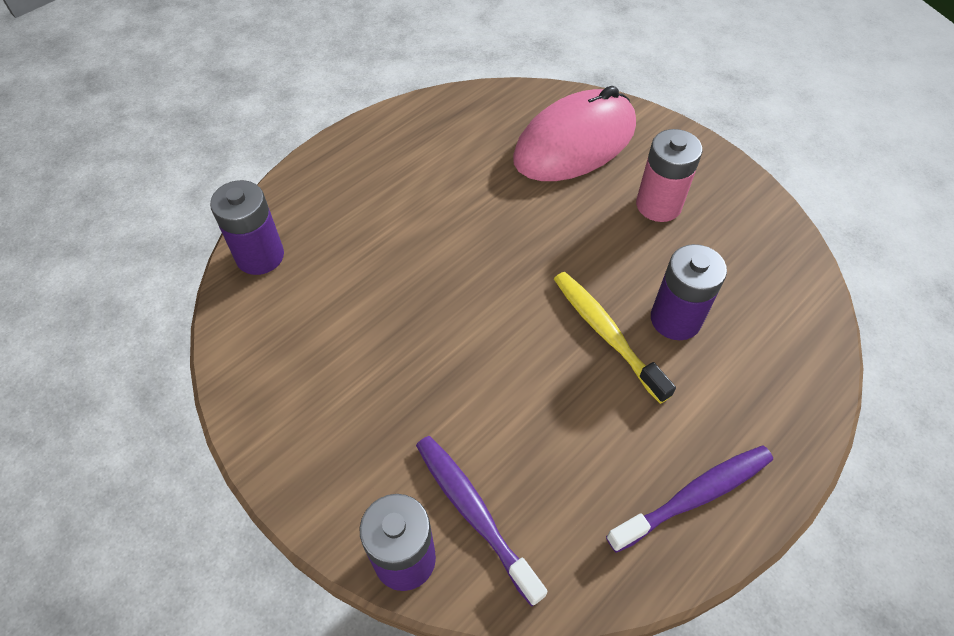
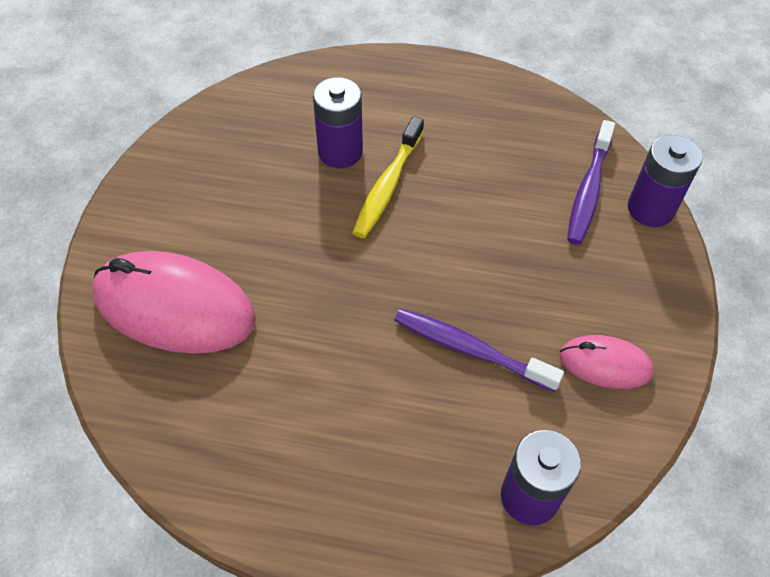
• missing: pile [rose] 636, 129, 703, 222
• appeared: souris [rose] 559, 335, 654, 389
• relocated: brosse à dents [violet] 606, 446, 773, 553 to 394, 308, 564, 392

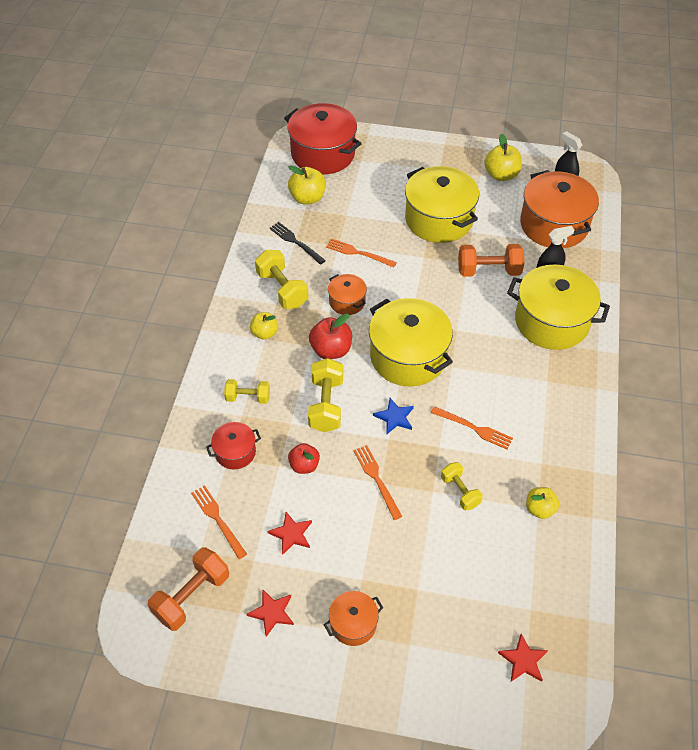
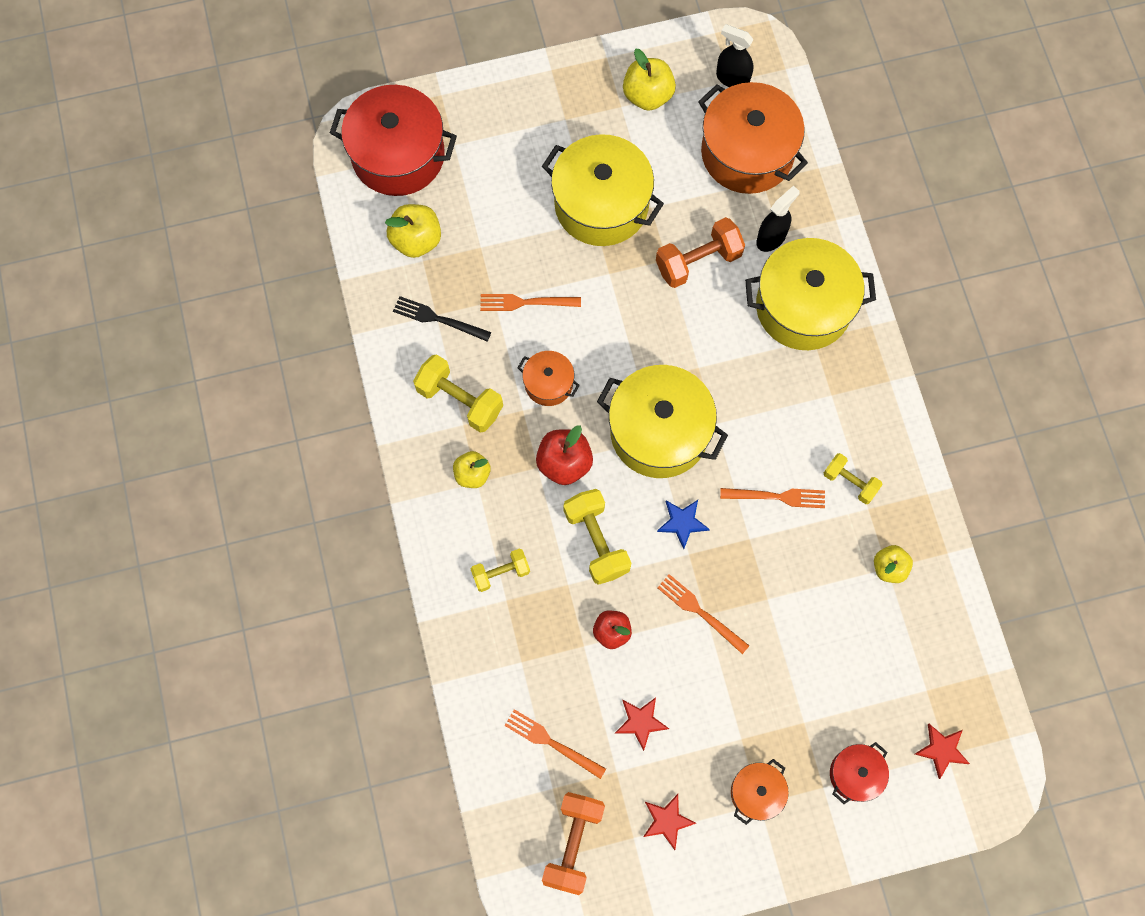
• relocated: marmite [rouge] 206, 422, 261, 469 to 830, 742, 889, 804
• relocated: haltère [jaune] 441, 462, 483, 510 to 824, 453, 883, 504

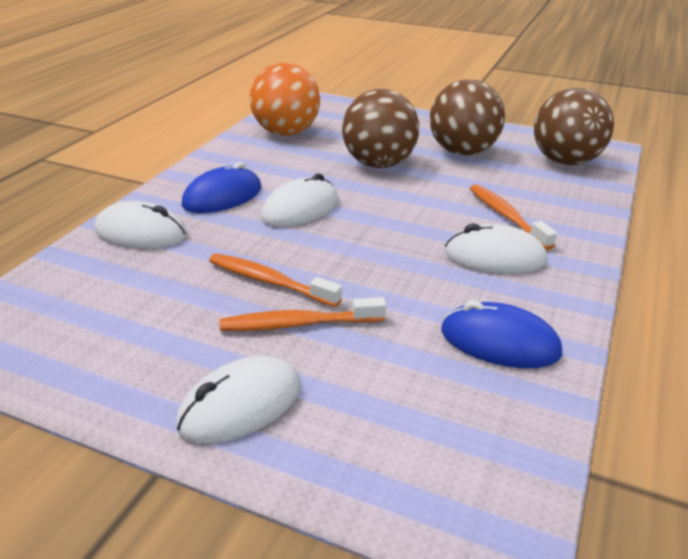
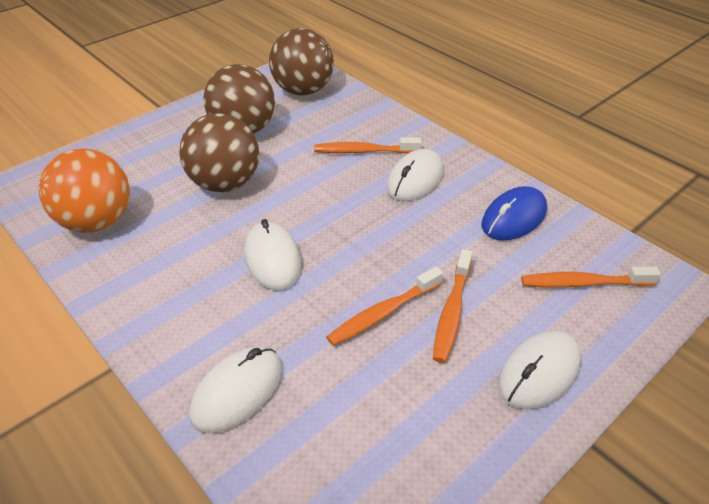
• missing: souris [bleu] 181, 162, 261, 213
• appeared: brosse à dents [orange] 521, 267, 661, 288
• spun: souris [blanc] 176, 356, 301, 443 = 498, 331, 581, 409 60 degrees clockwise

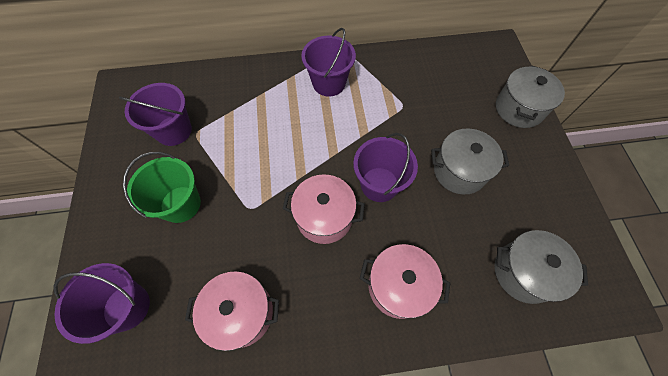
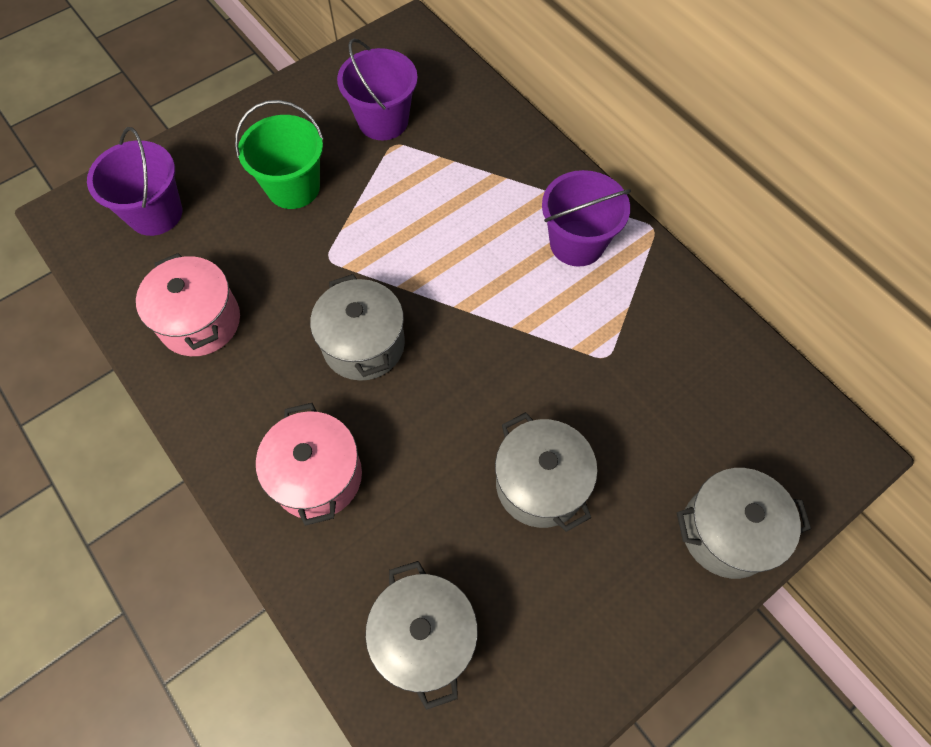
• missing: seau [violet] 353, 133, 418, 202
• colour: marmite [rose] 282, 174, 365, 244 to marmite [gris] 310, 274, 405, 381

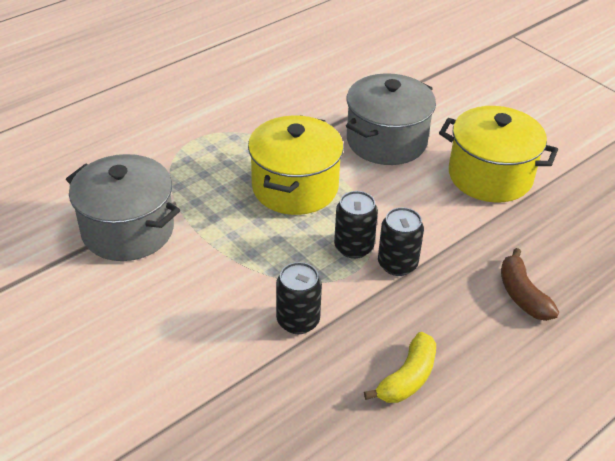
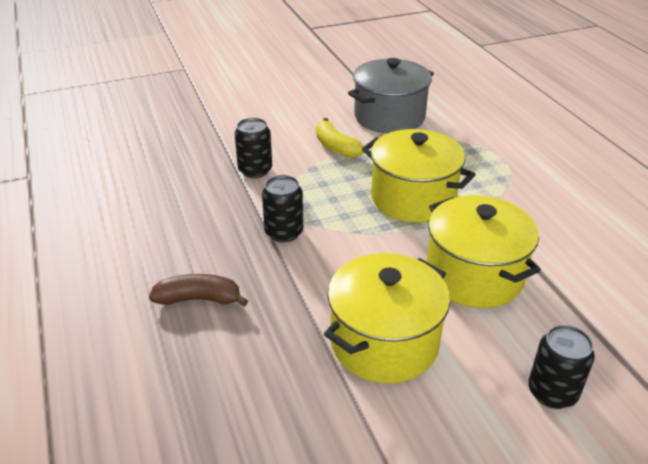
• relocated: canette [noir] 334, 191, 378, 259 to 528, 325, 595, 409
• relocated: banane [jaune] 364, 332, 436, 403 to 316, 118, 364, 158
• colour: marmite [gris] 346, 73, 436, 165 to marmite [jaune] 427, 195, 541, 308

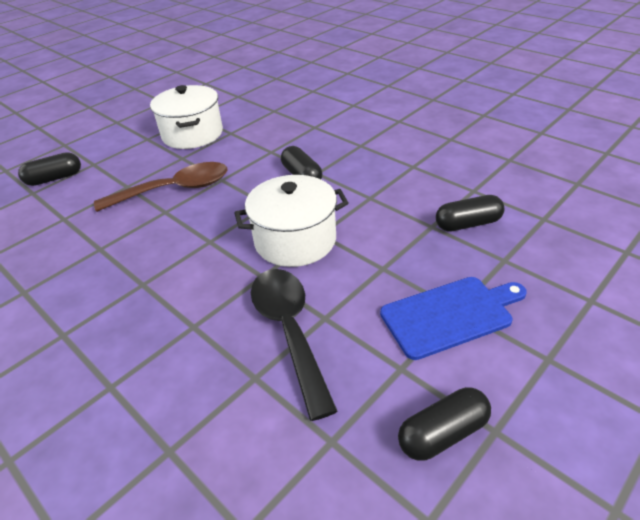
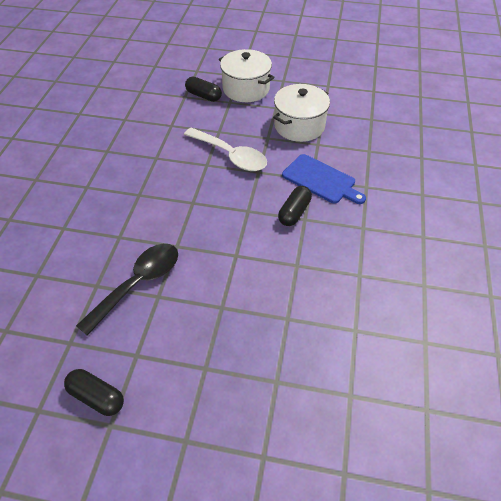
• missing: gélule [noir] 436, 195, 504, 232
• relocated: marmite [blanc] 234, 175, 348, 267 to 219, 49, 275, 102
• relocated: planche à découper [bleu] 380, 277, 527, 360 to 282, 154, 366, 204
• colour: cuillère [marron] 94, 162, 227, 212 to cuillère [blanc] 184, 127, 267, 171

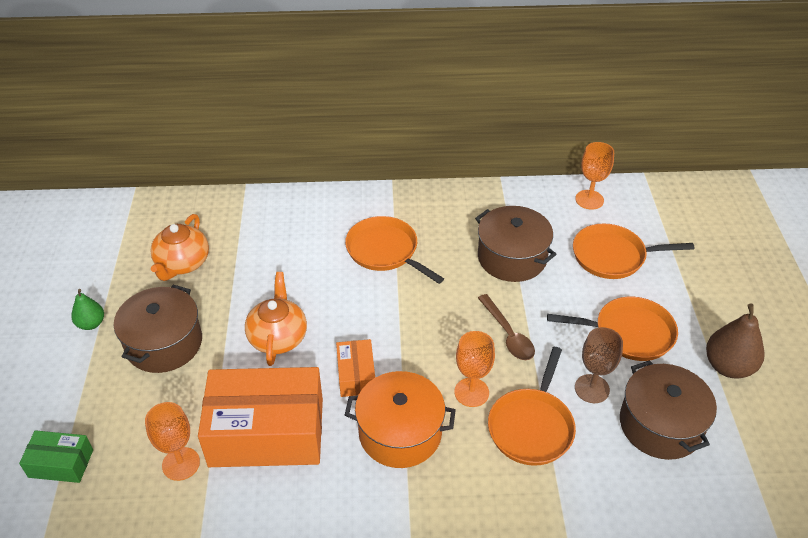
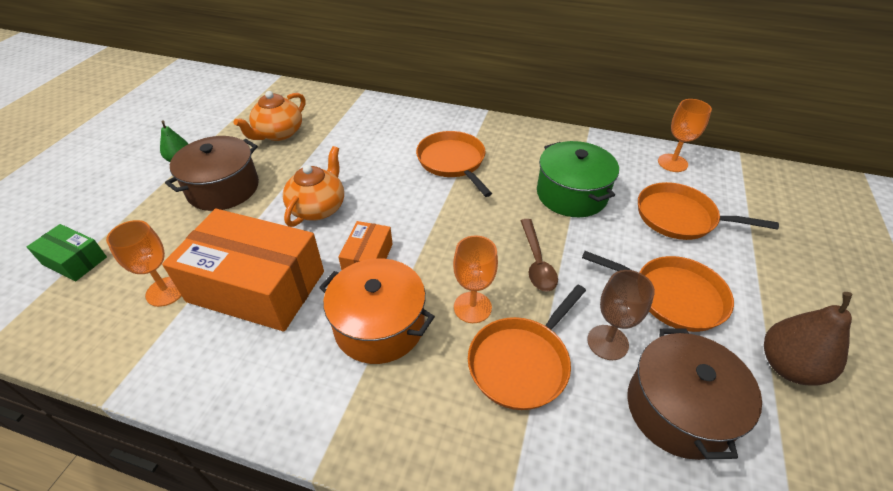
• colour: marmite [marron] 475, 206, 556, 282 to marmite [vert] 537, 141, 619, 217

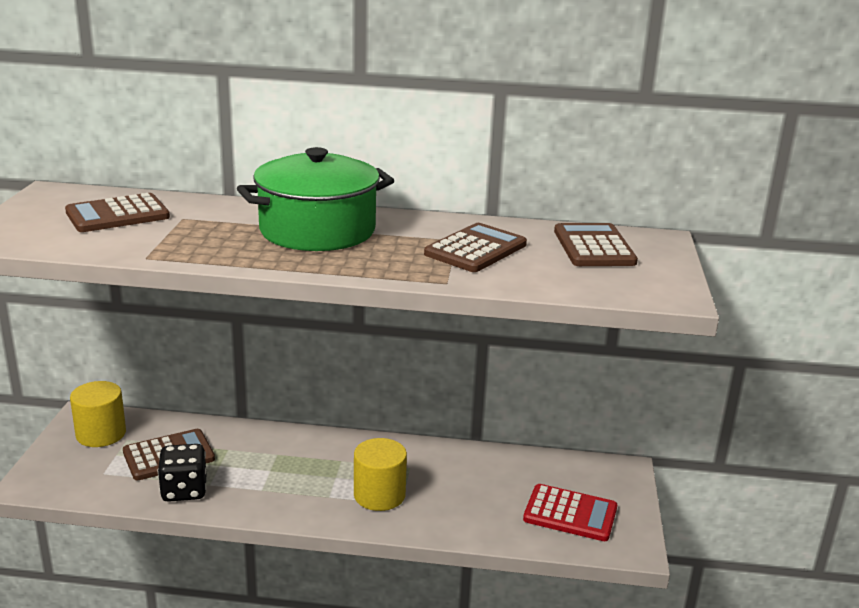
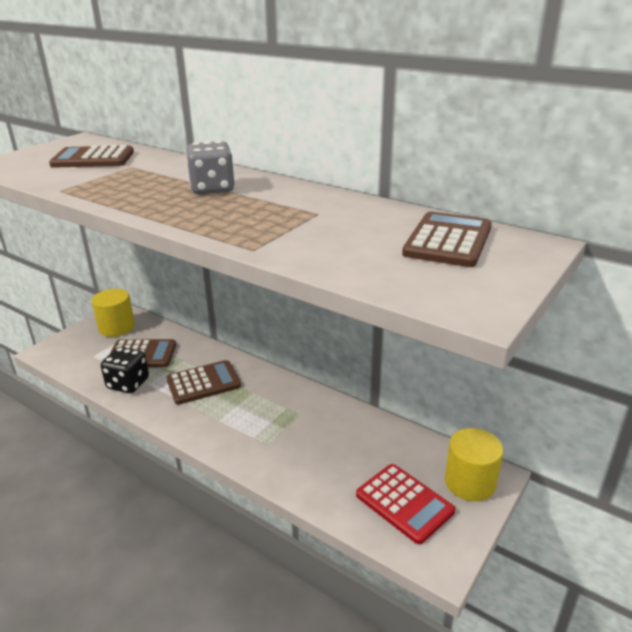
• relocated: cylindre [jaune] 354, 438, 407, 511 to 445, 428, 503, 501
• relocated: calculatrice [marron] 424, 223, 527, 272 to 166, 360, 241, 405
• exchanged: marmite [vert] 237, 147, 394, 251 to dé [gris] 186, 141, 235, 194

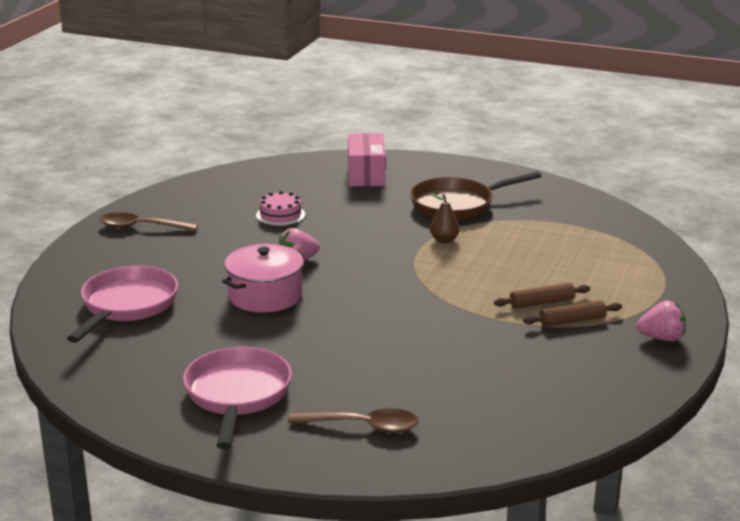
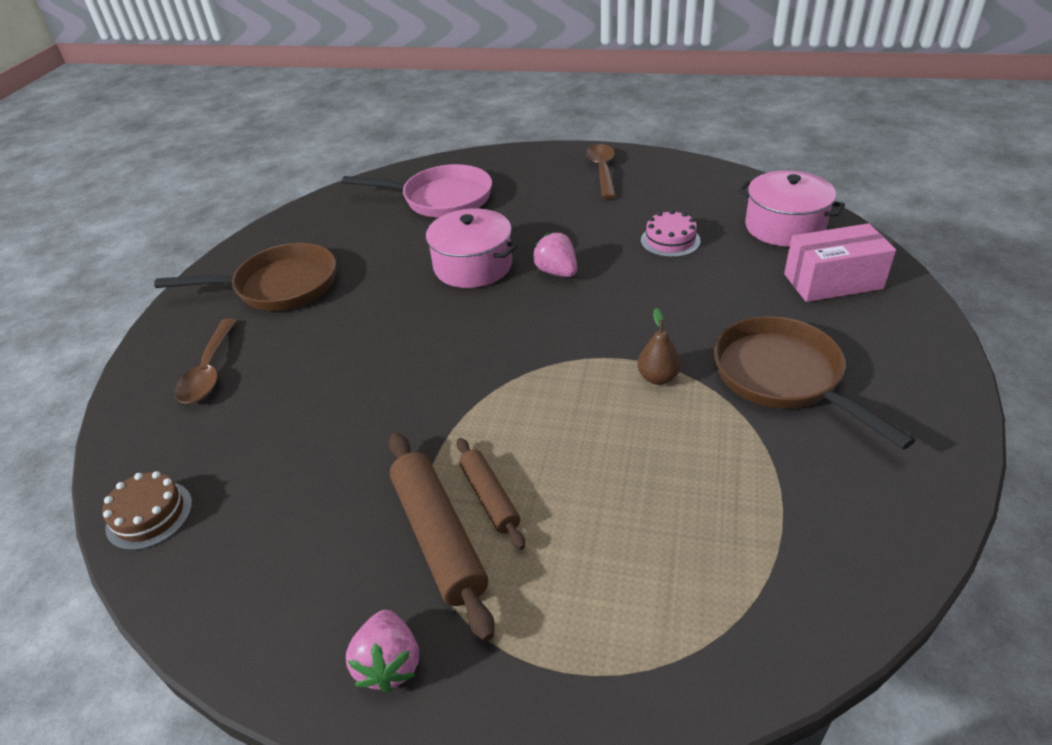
• appeared: gâteau [marron] 102, 471, 192, 550
• appeared: marmite [rose] 738, 170, 845, 247
• colour: poêle [rose] 183, 347, 292, 449 to poêle [marron] 154, 243, 336, 311
• size: rouleau à pâtisserie [marron] 523, 300, 622, 327 = 389, 432, 495, 641 x1.67

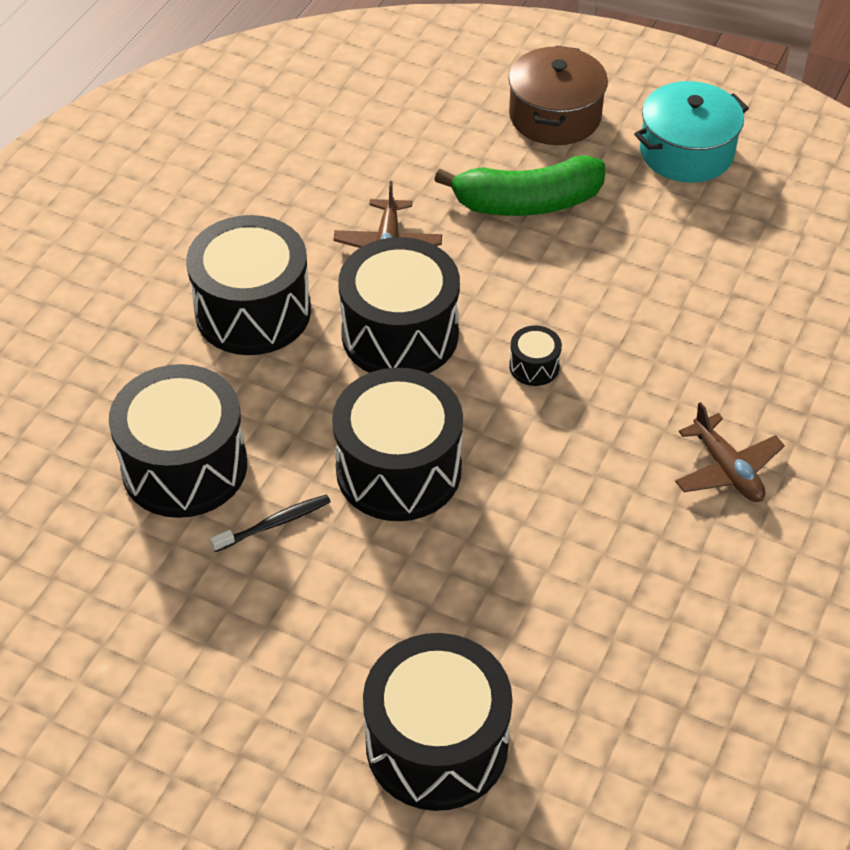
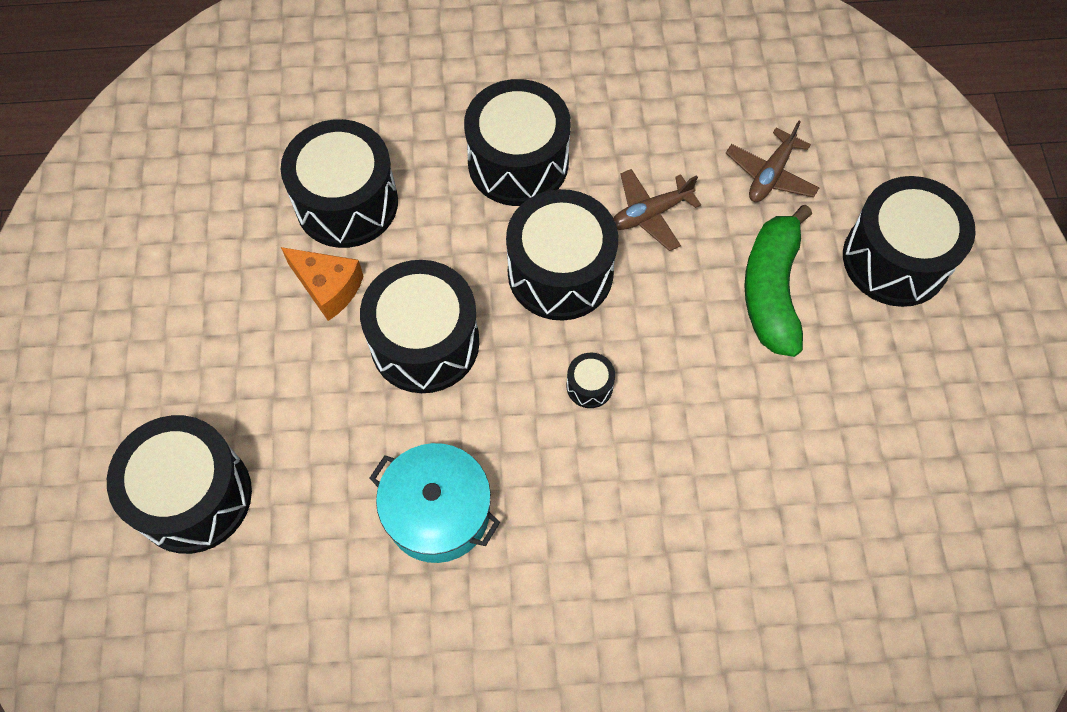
• relocated: marmite [turquoise] 634, 81, 749, 183 to 370, 443, 500, 563
• relocated: avion [marron] 675, 402, 785, 502 to 726, 121, 819, 202
• exchanged: brosse à dents [noir] 210, 494, 331, 552 to fromage [orange] 281, 247, 364, 321
• exchanged: marmite [marron] 508, 46, 608, 145 to tambour [noir] 843, 176, 976, 307
• spun: banane [vert] 434, 155, 605, 216 = 744, 205, 812, 357 45 degrees clockwise

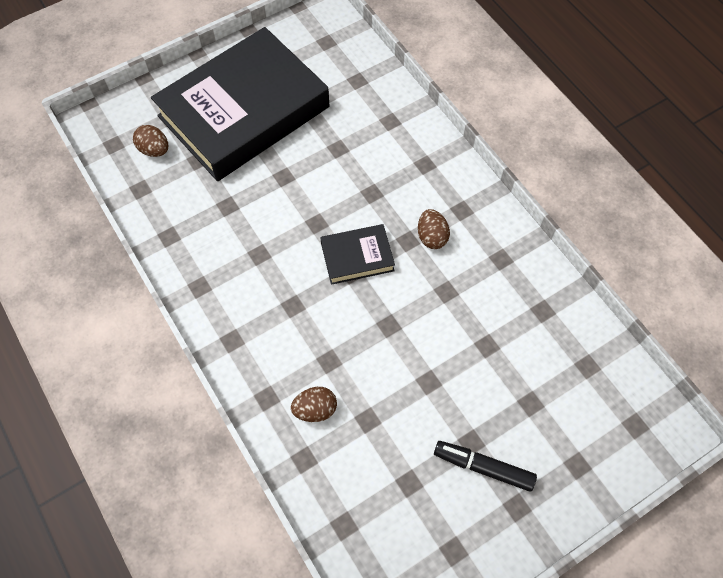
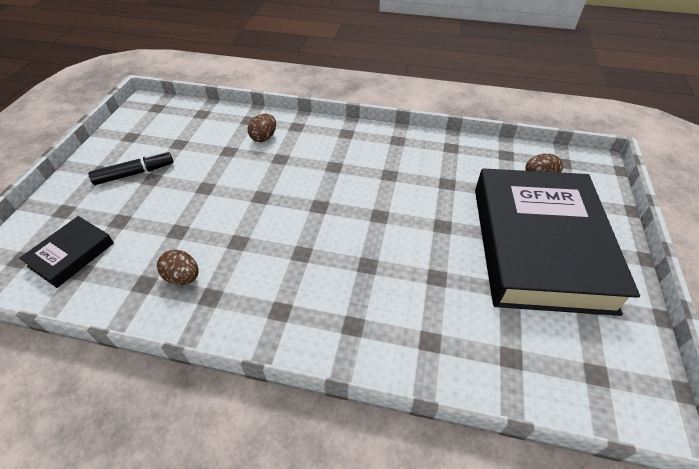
• relocated: livre [noir] 320, 224, 395, 285 to 19, 216, 114, 288
• relocated: œuf [marron] 418, 209, 450, 249 to 157, 250, 198, 285

